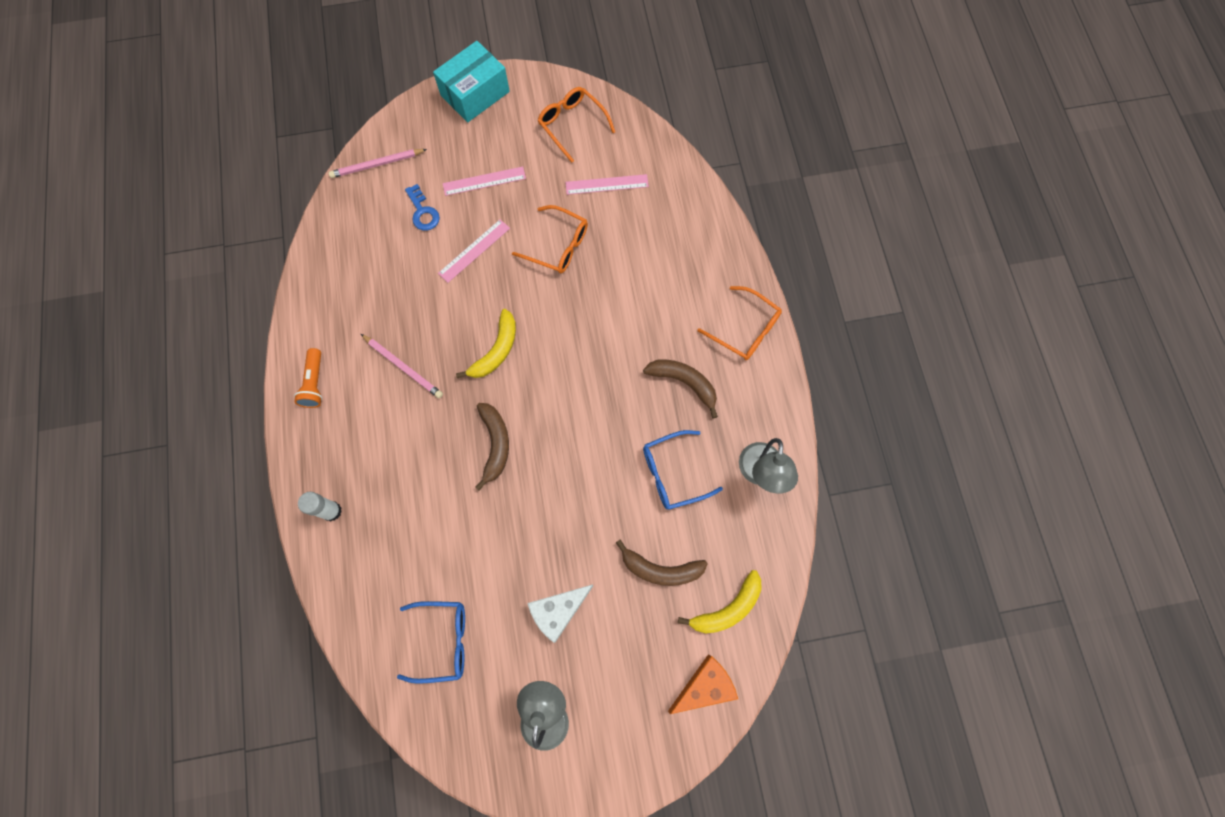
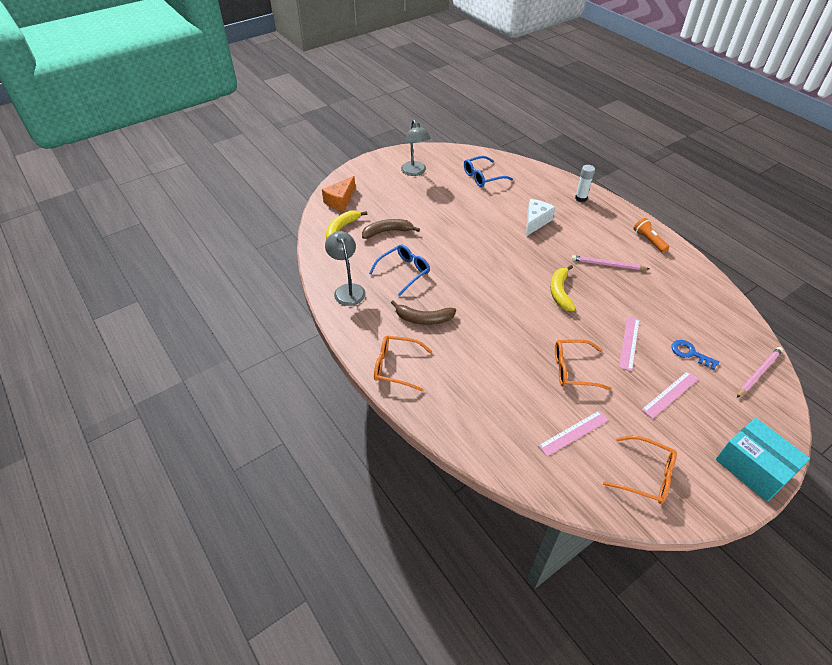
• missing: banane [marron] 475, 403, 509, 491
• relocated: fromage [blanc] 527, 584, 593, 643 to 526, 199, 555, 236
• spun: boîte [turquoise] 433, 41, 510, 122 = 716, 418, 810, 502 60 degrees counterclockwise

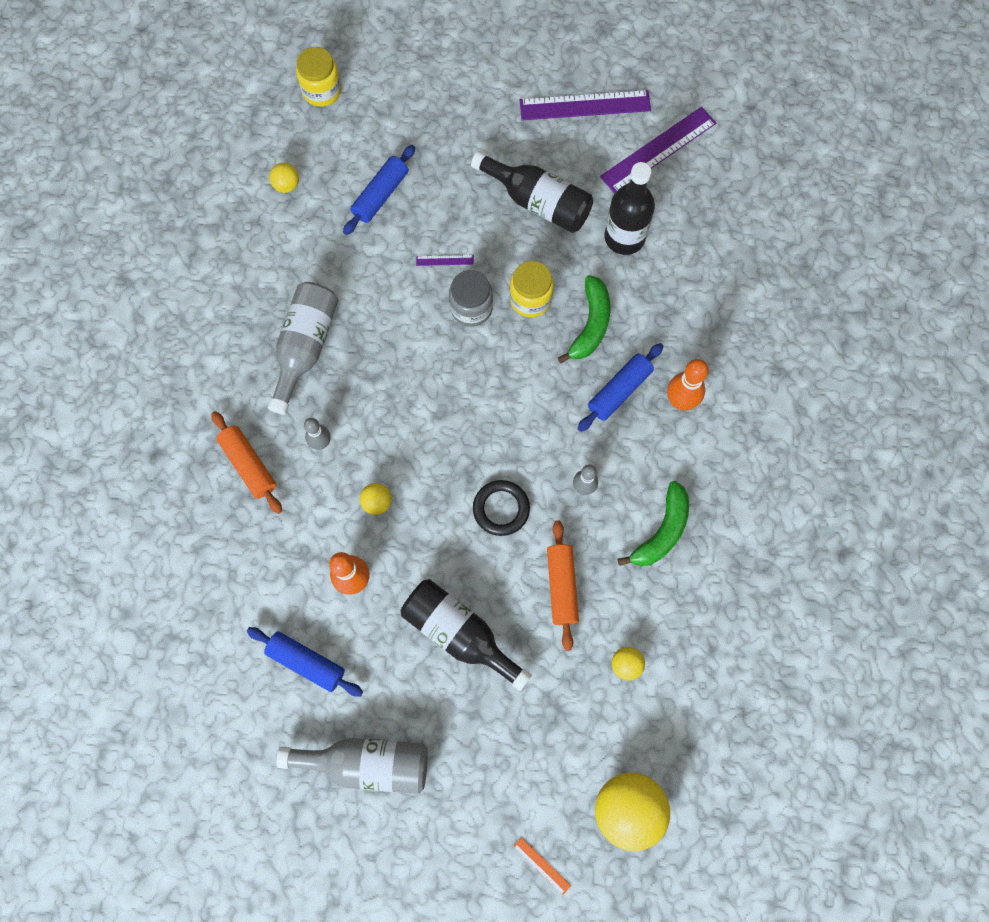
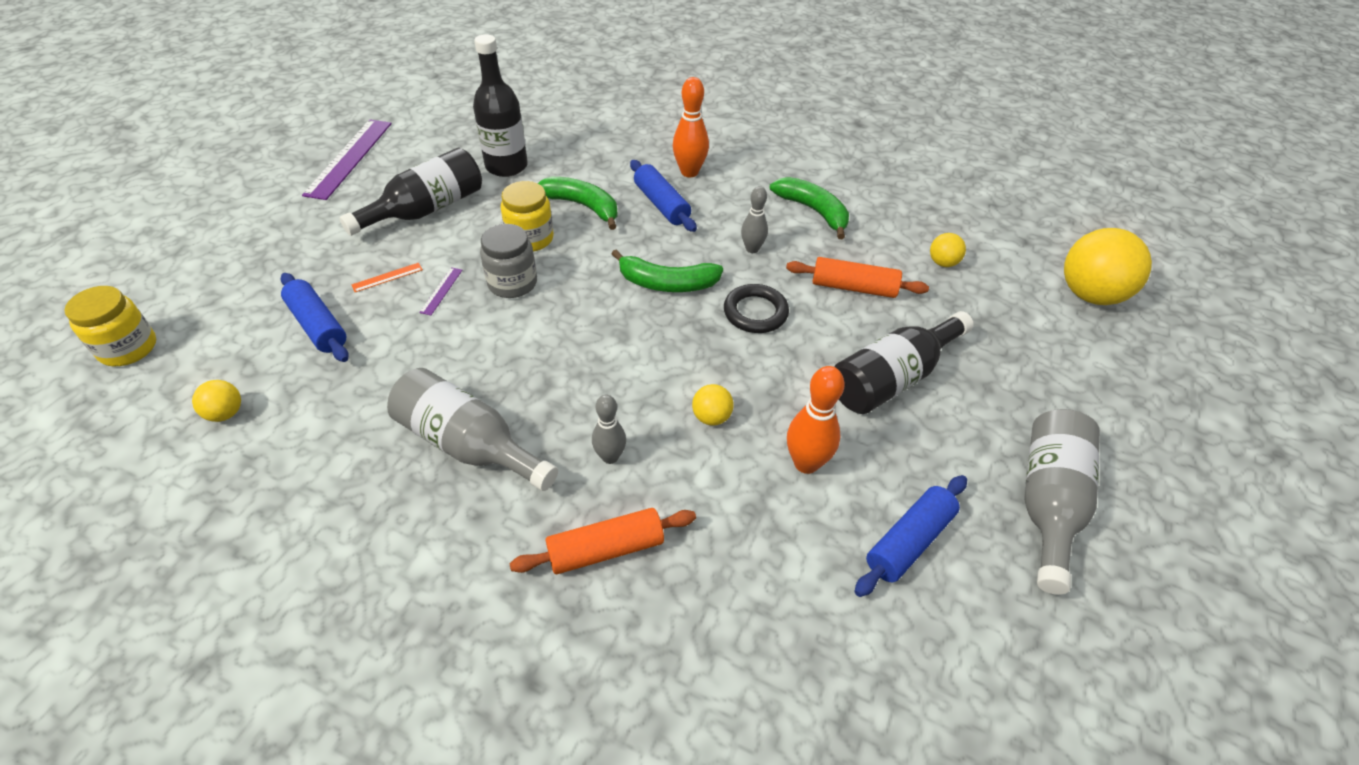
• missing: règle [violet] 600, 107, 716, 194
• appeared: banane [vert] 612, 249, 723, 292
• relocated: règle [orange] 513, 837, 571, 895 to 351, 263, 423, 292

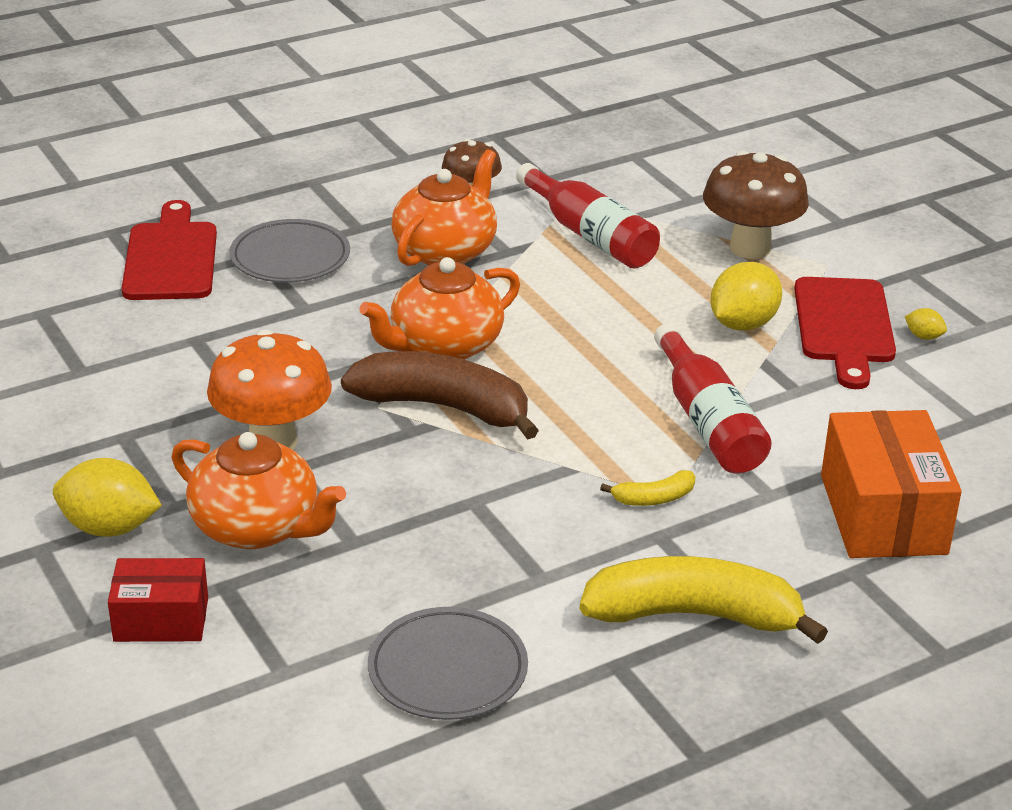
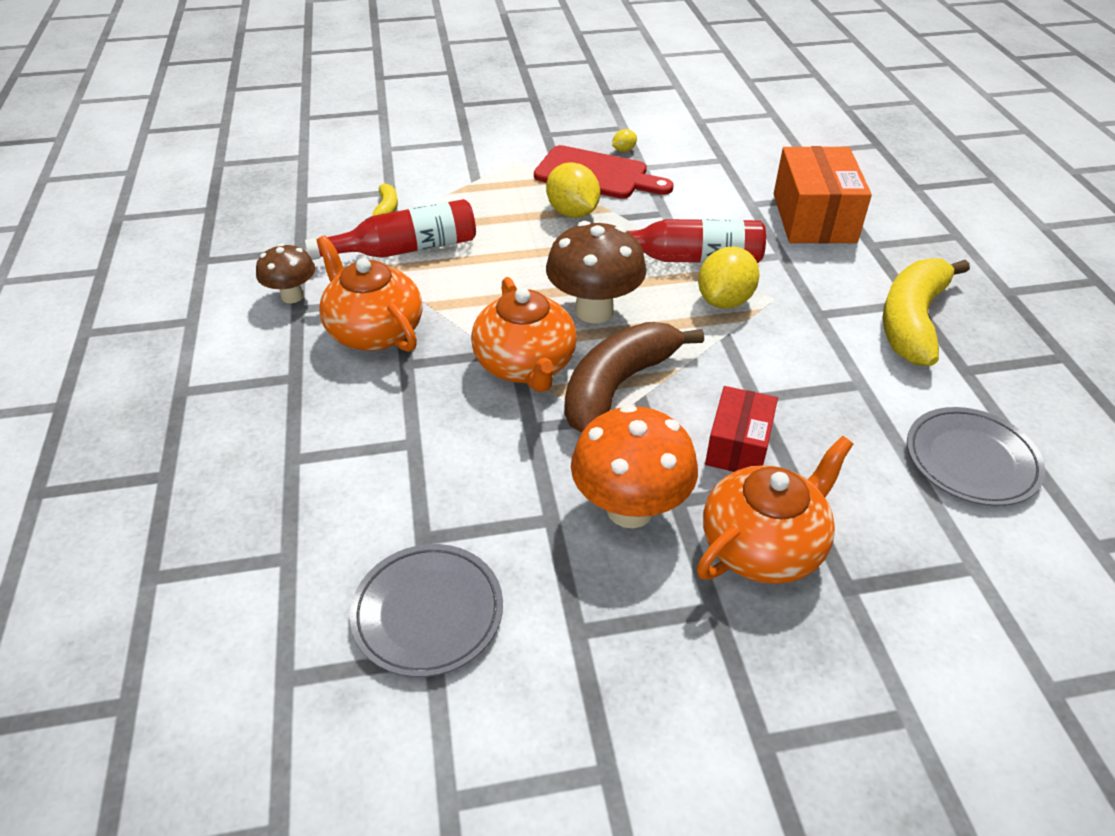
• missing: planche à découper [rouge] 122, 200, 217, 300
• relocated: citron [jaune] 53, 458, 162, 537 to 698, 246, 759, 309
• relocated: boîte [rouge] 108, 558, 208, 642 to 705, 386, 778, 472
• relocated: assiette [gris] 229, 219, 350, 282 to 350, 544, 503, 677
• relocated: banane [jaune] 600, 470, 696, 506 to 365, 183, 398, 220
• relocated: champignon [marron] 703, 151, 809, 259 to 546, 221, 647, 323
• spun: boîte [orange] 821, 410, 962, 558 = 774, 146, 872, 243 75 degrees clockwise

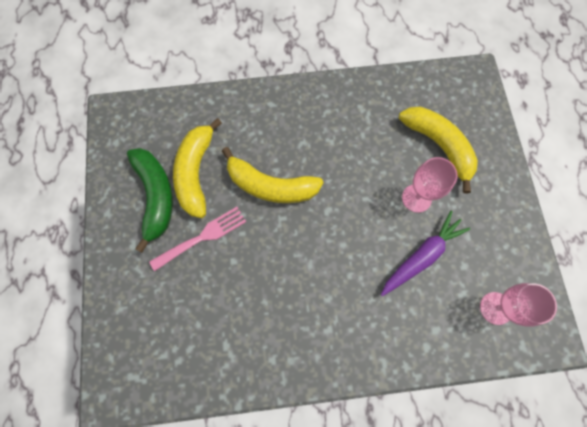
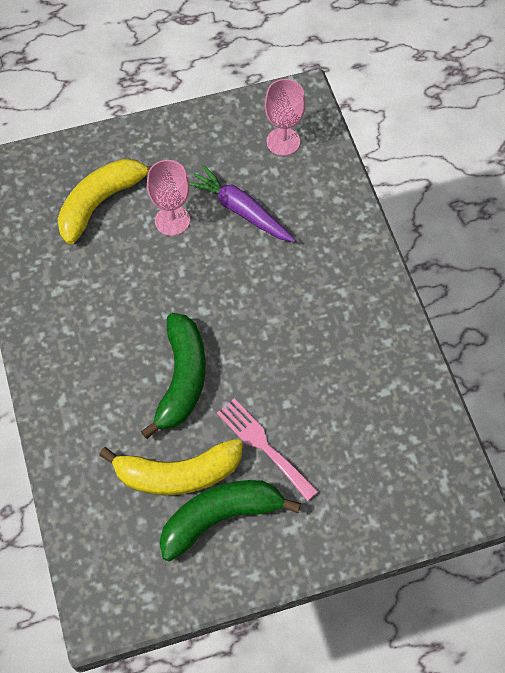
• colour: banane [jaune] 222, 147, 324, 203 to banane [vert] 141, 313, 206, 439

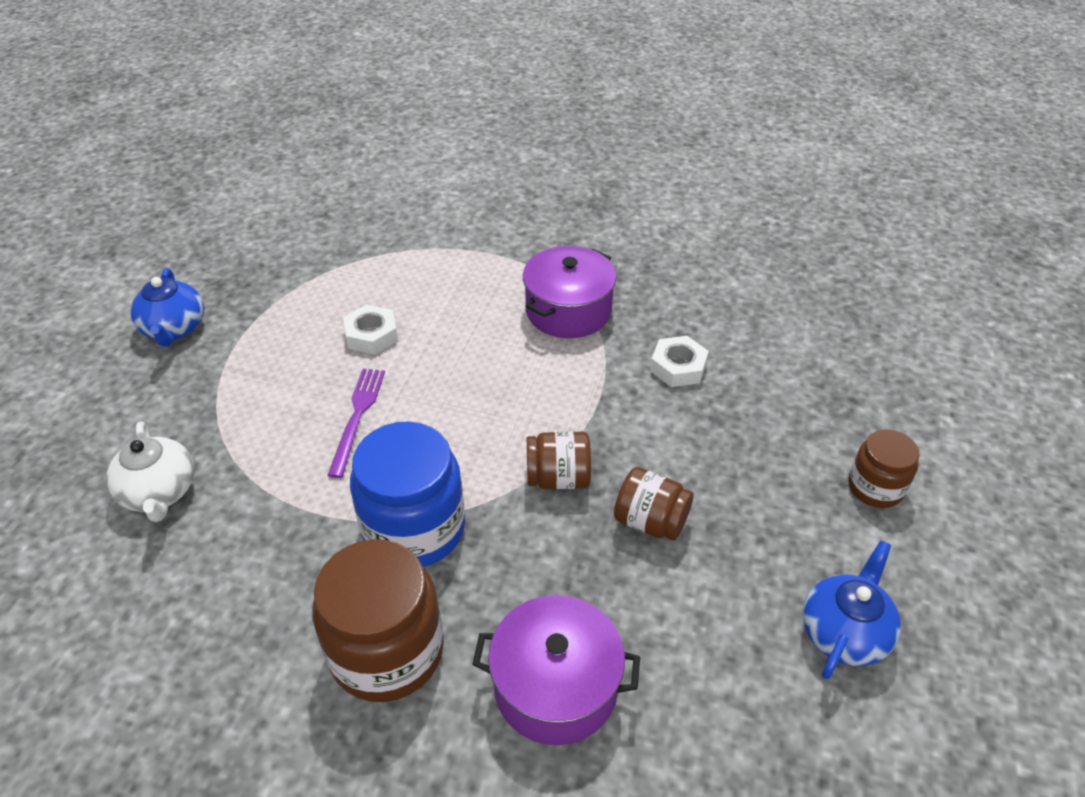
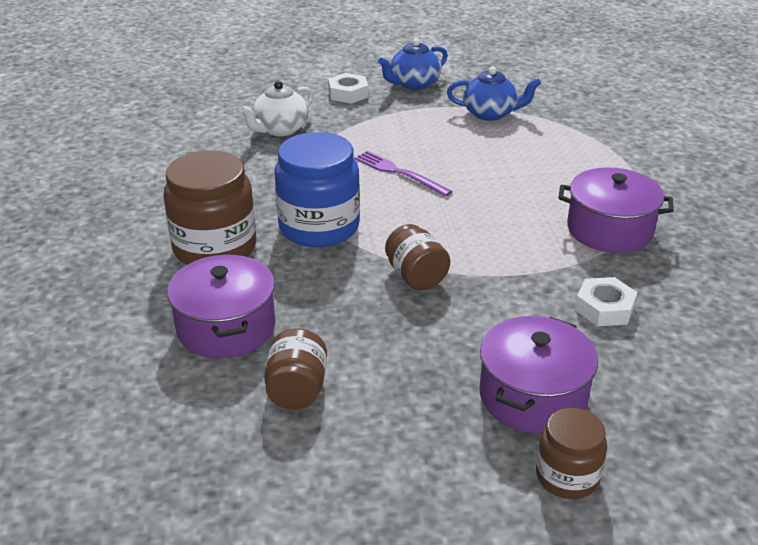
• appeared: marmite [violet] 479, 316, 598, 434
• relocated: écrou [blanc] 343, 304, 398, 354 to 328, 73, 368, 104
• relocated: bocal [marron] 614, 467, 694, 541 to 264, 328, 327, 410
• relocated: théière [bleu] 803, 540, 901, 679 to 447, 67, 541, 121
• spun: fourchette [violet] 327, 369, 385, 478 = 354, 151, 452, 197 120 degrees counterclockwise

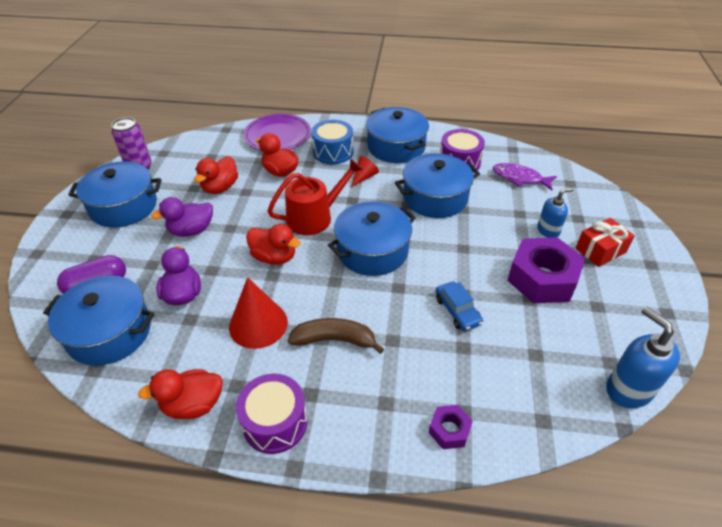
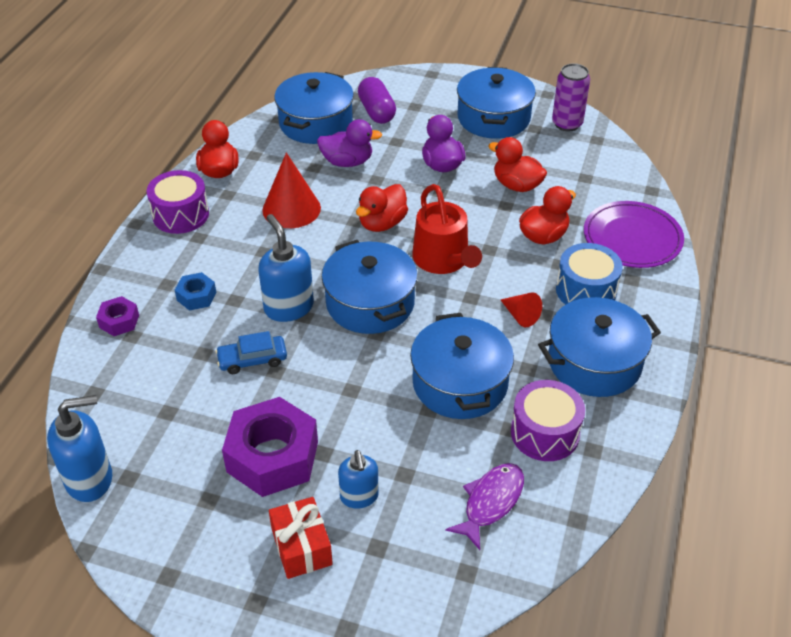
• missing: banane [marron] 288, 318, 384, 354
• appeared: écrou [bleu] 175, 272, 216, 311
• appeared: distributeur de savon [bleu] 258, 214, 314, 322

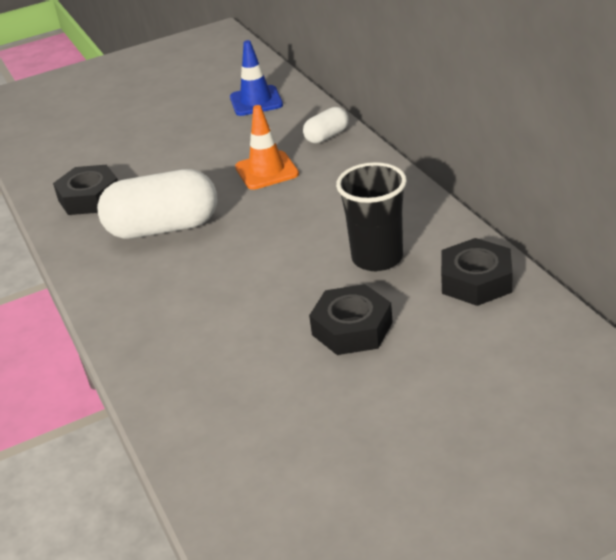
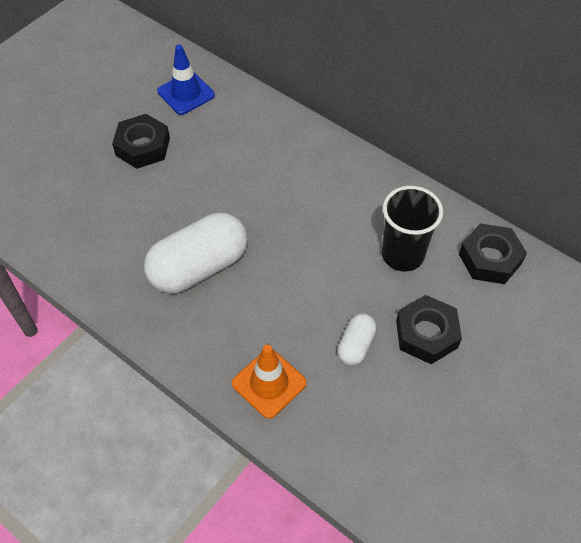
• relocated: écrou [noir] 53, 165, 118, 215 to 112, 114, 170, 169
• relocated: cône de chantier [orange] 235, 105, 299, 190 to 232, 345, 307, 419
• relocated: gélule [blanc] 303, 107, 349, 144 to 337, 313, 377, 366

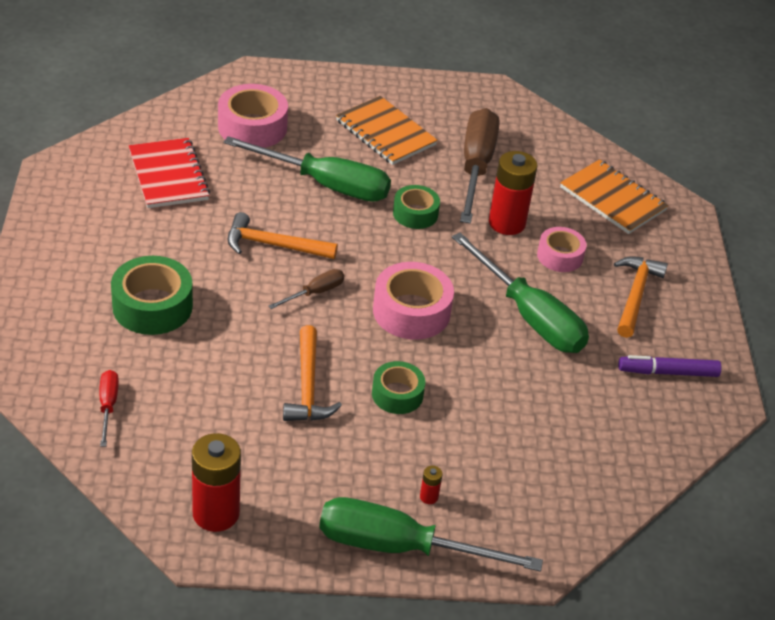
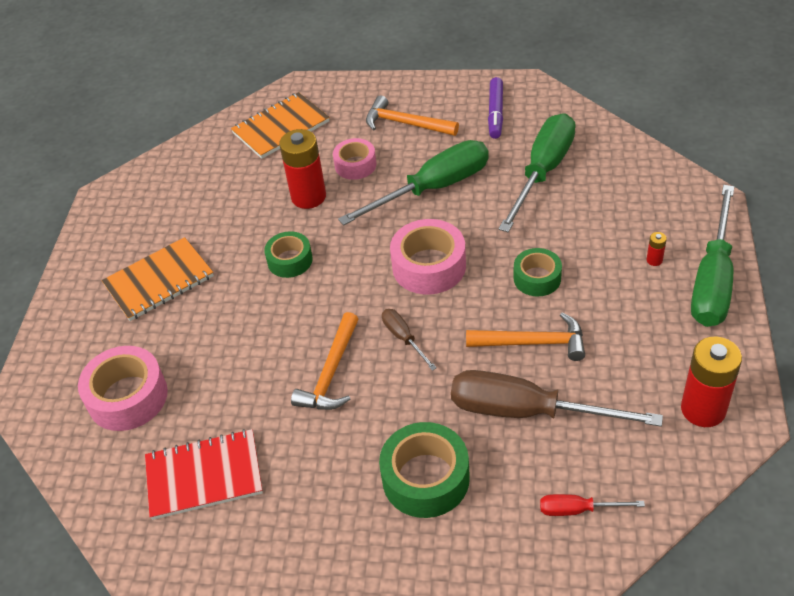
• relocated: tournevis [vert] 224, 136, 391, 202 to 498, 113, 576, 232
• relocated: tournevis [marron] 460, 108, 499, 224 to 451, 370, 663, 427

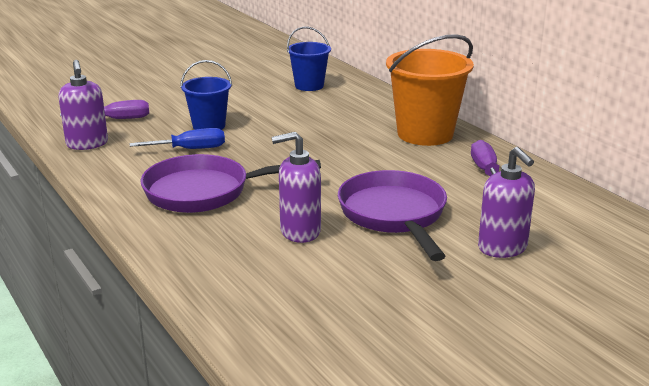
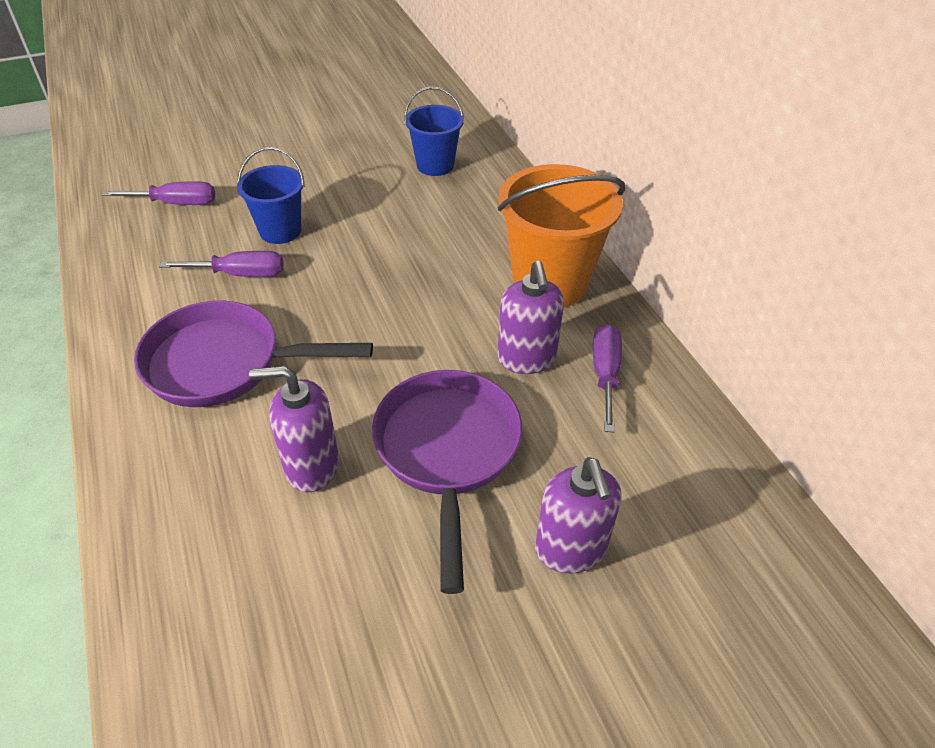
• relocated: distributeur de savon [violet] 58, 60, 108, 150 to 498, 261, 564, 374
• colour: tournevis [bleu] 130, 128, 225, 149 to tournevis [violet] 159, 251, 283, 277

